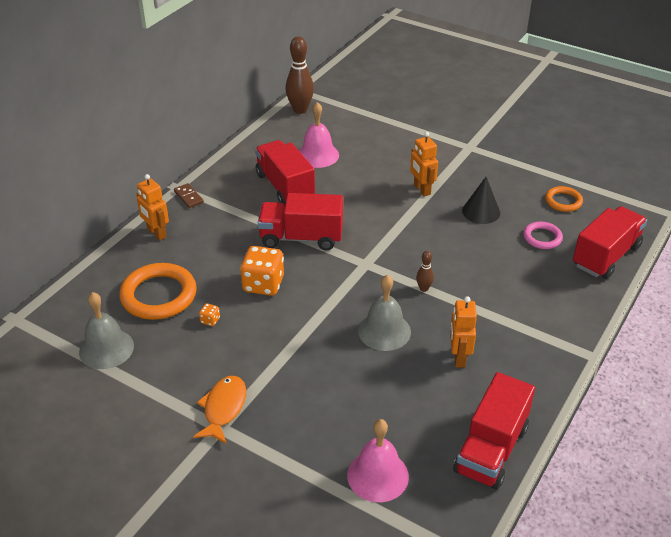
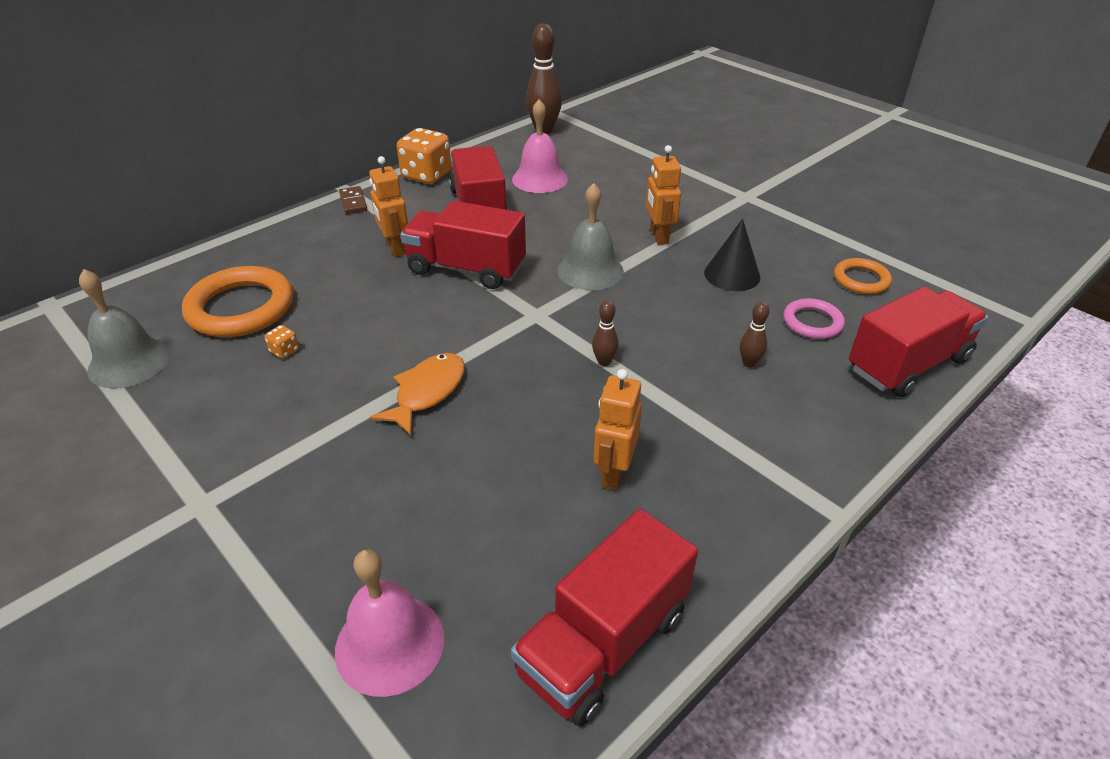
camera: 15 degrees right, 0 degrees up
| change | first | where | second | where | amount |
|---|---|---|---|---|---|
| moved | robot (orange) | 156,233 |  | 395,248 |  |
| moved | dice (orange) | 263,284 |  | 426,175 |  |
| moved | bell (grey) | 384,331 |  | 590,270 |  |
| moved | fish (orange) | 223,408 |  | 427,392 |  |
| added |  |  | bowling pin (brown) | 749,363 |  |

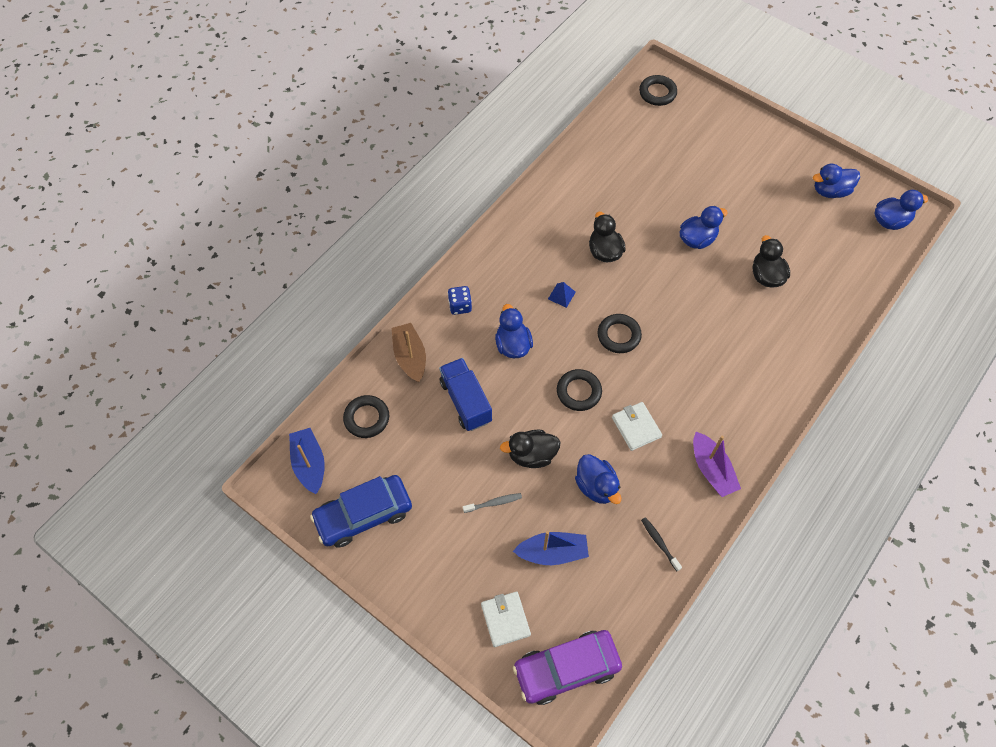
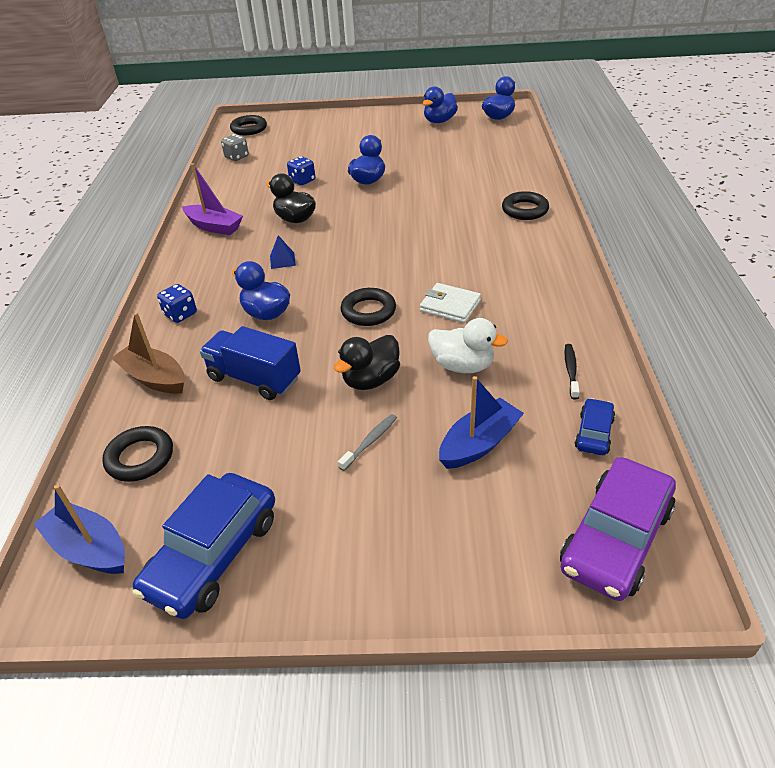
camera: 35 degrees left, 20 degrees down
| change | first | where | second | where | amount |
|---|---|---|---|---|---|
| removed | duck (black) | 766,276 |  |  |  |
| moved | ring (black) | 618,335 |  | 525,210 |  |
| moved | boat (purple) | 711,470 |  | 214,227 |  |
| recoloured | duck (blue) | 596,486 | duck (white) | 462,366 |  |
| turned | toothbrush (black) | 659,543 |  | 571,370 | 75 degrees clockwise |
| removed | wallet (white) | 505,619 |  |  |  |
| added |  |  | dice (grey) | 237,157 |  |
| added |  |  | dice (blue) | 302,181 |  |
| added |  |  | car (blue) | 594,433 |  |

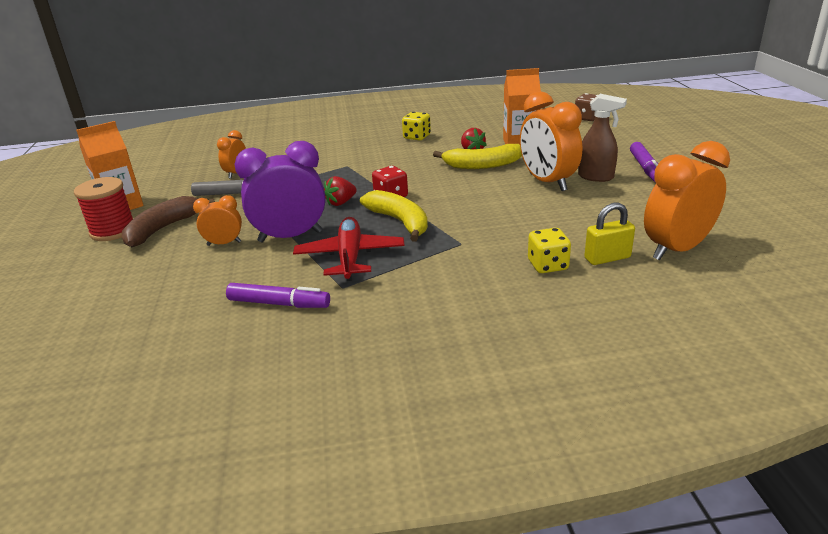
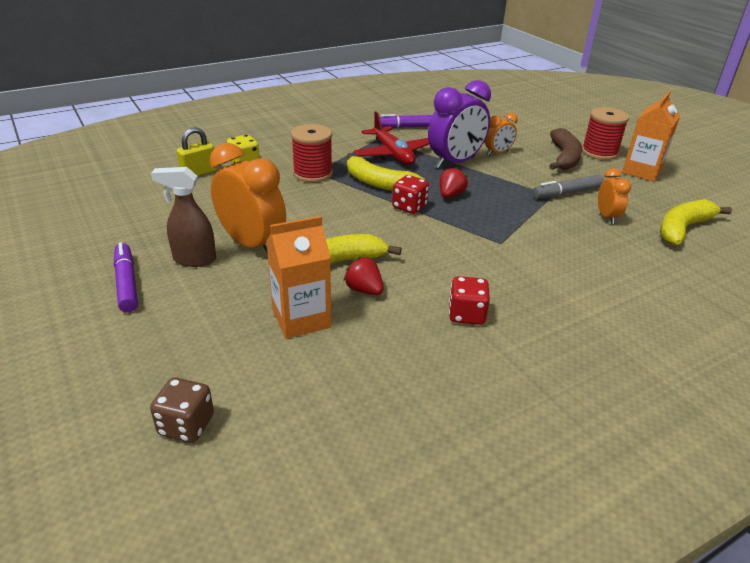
camera: 155 degrees right, 5 degrees up
| change | first | where | second | where | amount |
|---|---|---|---|---|---|
| recoloured | dice (yellow) | 417,137 | dice (red) | 466,315 |  |
| removed | clock (orange) | 676,249 |  |  |  |
| added |  |  | spool (red) | 312,173 |  |
| added |  |  | banana (yellow) | 683,228 |  |

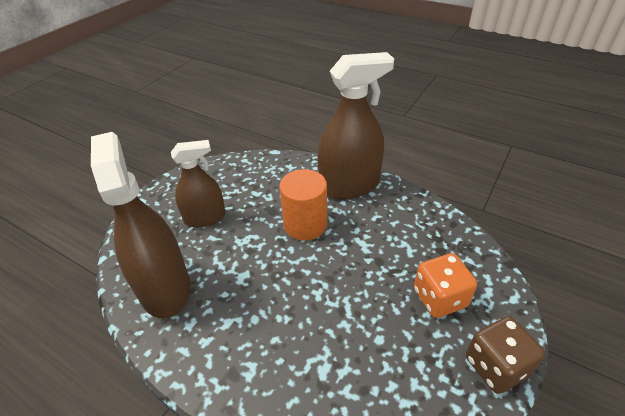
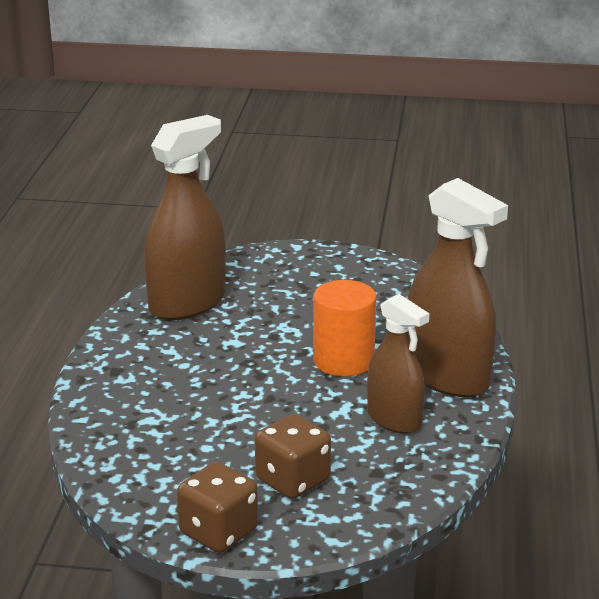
camera: 65 degrees right, 15 degrees down
| change | first | where | second | where | amount |
|---|---|---|---|---|---|
| moved | spray bottle (brown) | 205,218 |  | 394,419 |  |
| recoloured | dice (orange) | 439,298 | dice (brown) | 292,480 |  |

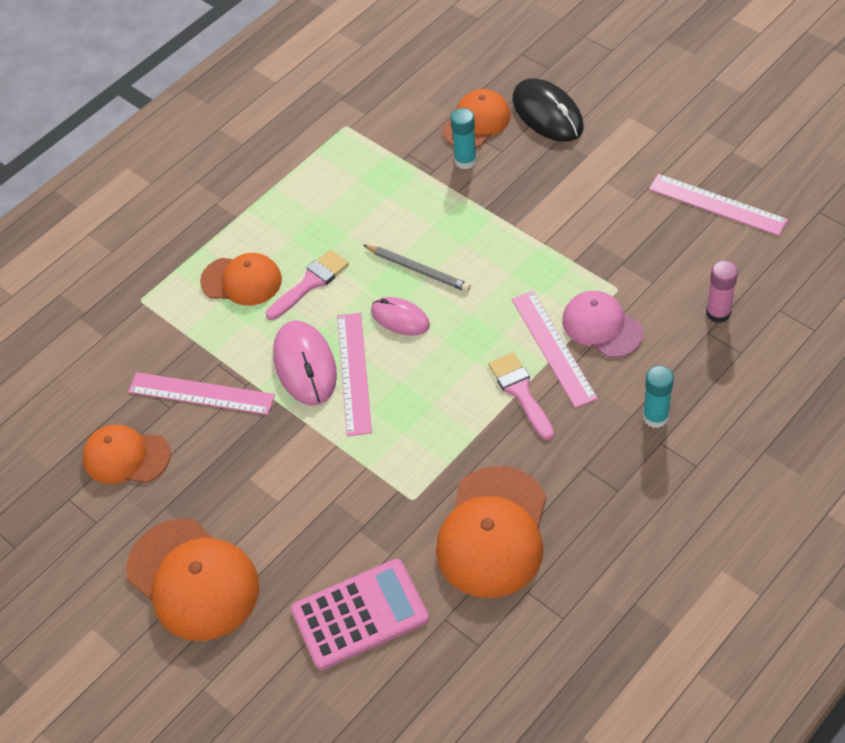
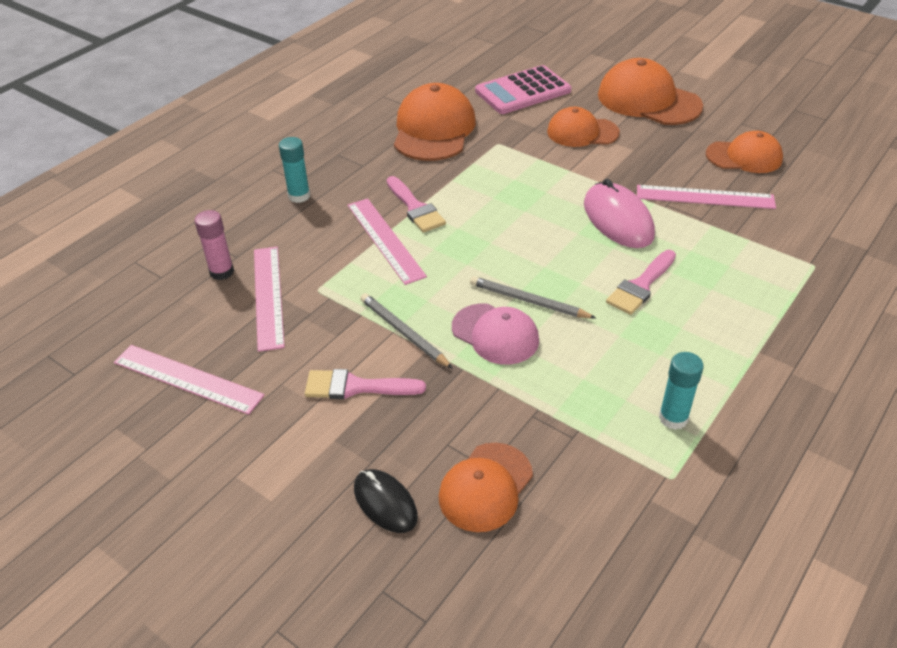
camera: 170 degrees right, 10 degrees down
| change | first | where | second | where | amount |
|---|---|---|---|---|---|
| resized | mouse (black) | 547,114 |  | 385,503 | x0.63 |
| moved | glue stick (turquoise) | 465,161 |  | 673,418 |  |
| moved | cap (orange) | 242,281 |  | 582,132 |  |
| moved | cap (pink) | 602,326 |  | 495,334 |  |
| removed | mouse (pink) | 400,318 |  |  |  |
| moved | ruler (pink) | 354,373 |  | 268,296 |  |
| added |  |  | pencil (grey) | 404,332 |  |
| added |  |  | brush (pink) | 356,387 |  |

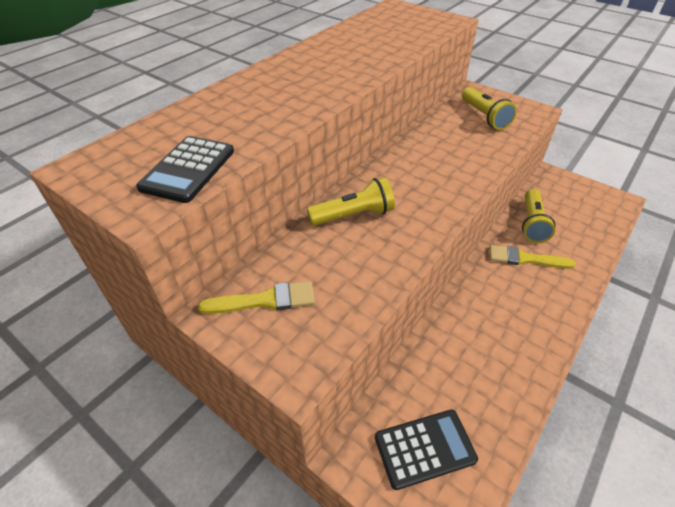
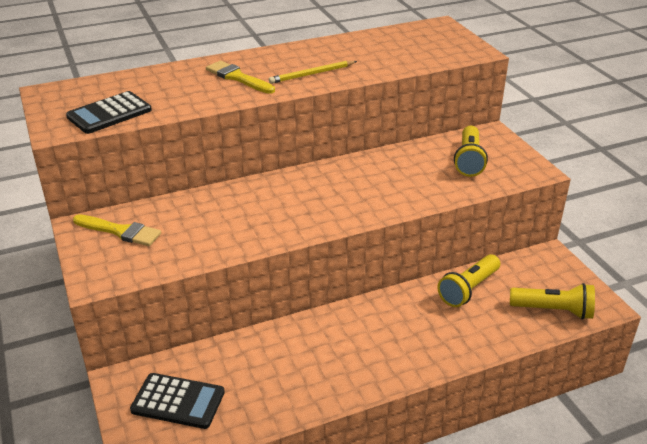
camera: 30 degrees right, 10 degrees down
| change | first | where | second | where | amount |
|---|---|---|---|---|---|
| moved | flashlight (yellow) | 353,215 |  | 553,310 |  |
| moved | brush (yellow) | 524,259 |  | 238,77 |  |
| added |  |  | pencil (yellow) | 312,74 |  |

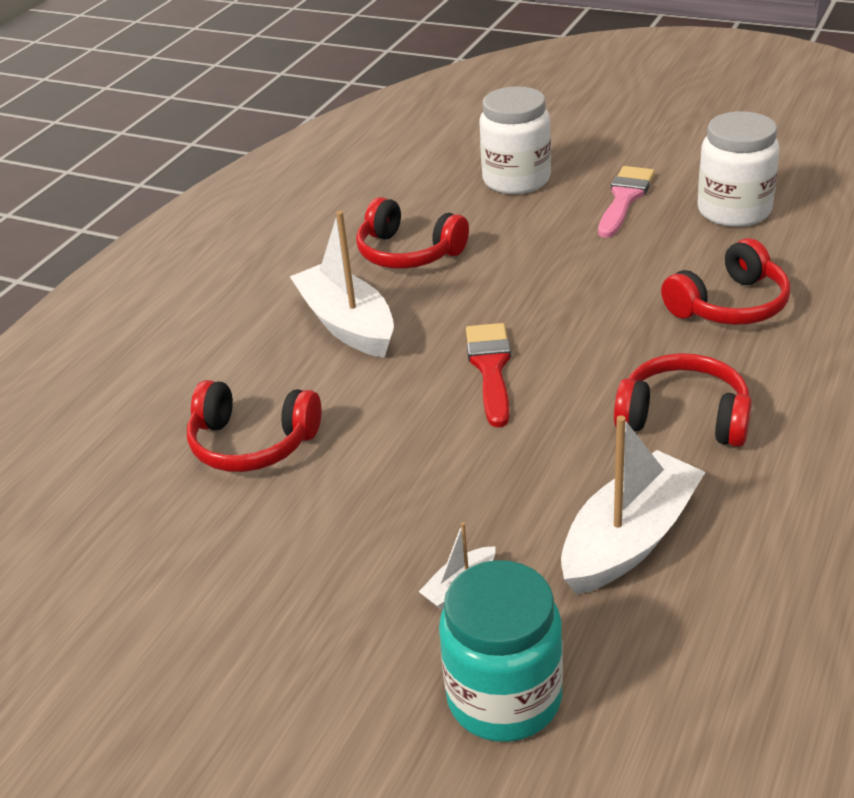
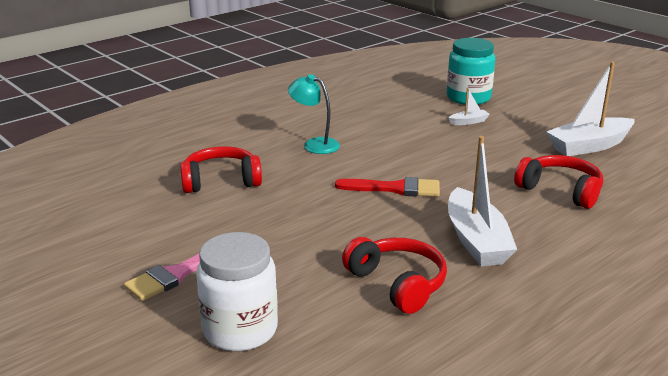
camera: 160 degrees left, 10 degrees down
| change | first | where | second | where | amount |
|---|---|---|---|---|---|
| removed | jar (white) | 734,211 |  |  |  |
| turned | brush (red) | 491,368 |  | 395,188 | 105 degrees counterclockwise |
| replaced | headphones (red) | 684,417 | lamp (turquoise) | 314,144 |  |
| moved | boat (white) | 629,540 |  | 589,146 |  |

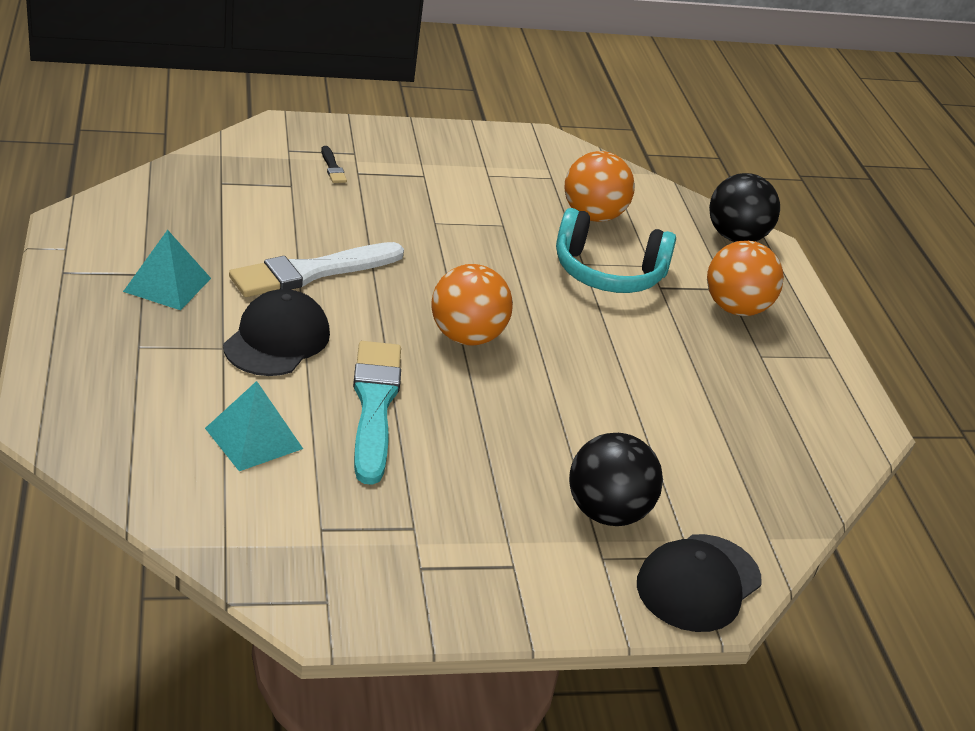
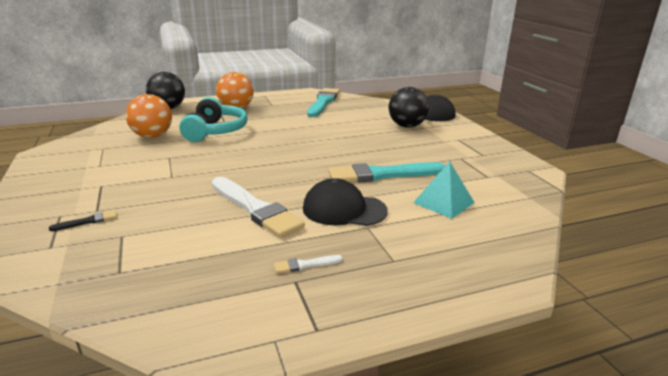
camera: 95 degrees left, 10 degrees down
| change | first | where | second | where | amount |
|---|---|---|---|---|---|
| replaced | pyramid (turquoise) | 167,285 | brush (white) | 305,265 |  |
| removed | ball (orange) | 466,337 |  |  |  |
| added |  |  | brush (turquoise) | 323,102 |  |

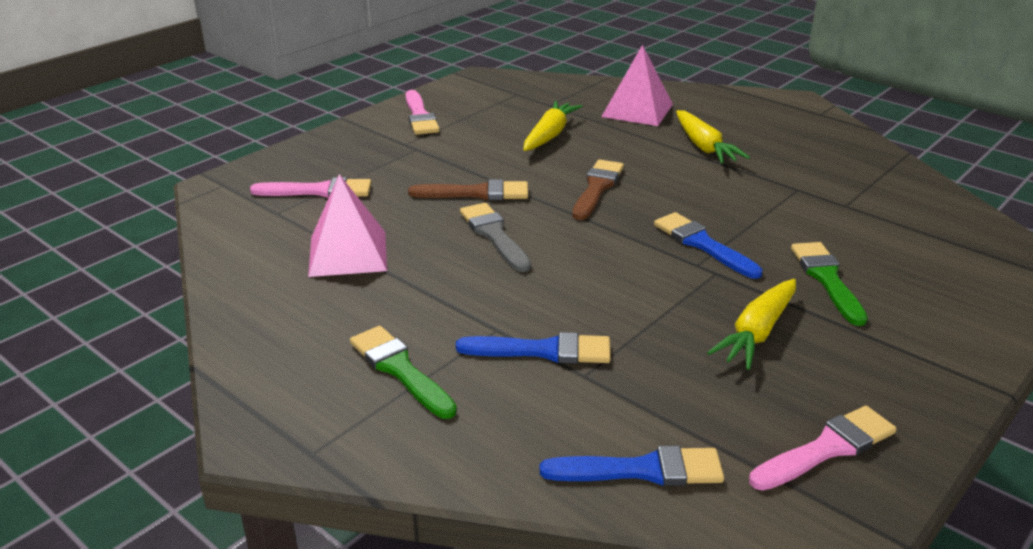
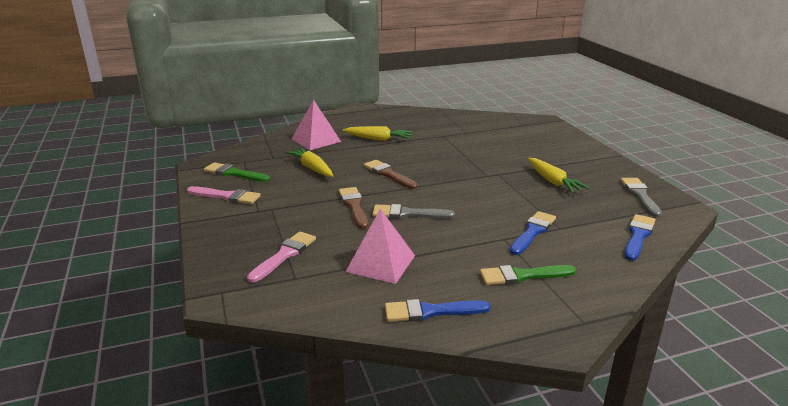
camera: 60 degrees left, 5 degrees down
| change | first | where | second | where | amount |
|---|---|---|---|---|---|
| turned | brush (brown) | 476,193 |  | 354,206 | 45 degrees counterclockwise |
| moved | brush (blue) | 703,244 |  | 431,311 |  |
| moved | brush (green) | 827,279 |  | 234,173 |  |
| recoloured | brush (pink) | 827,448 | brush (grey) | 640,195 |  |

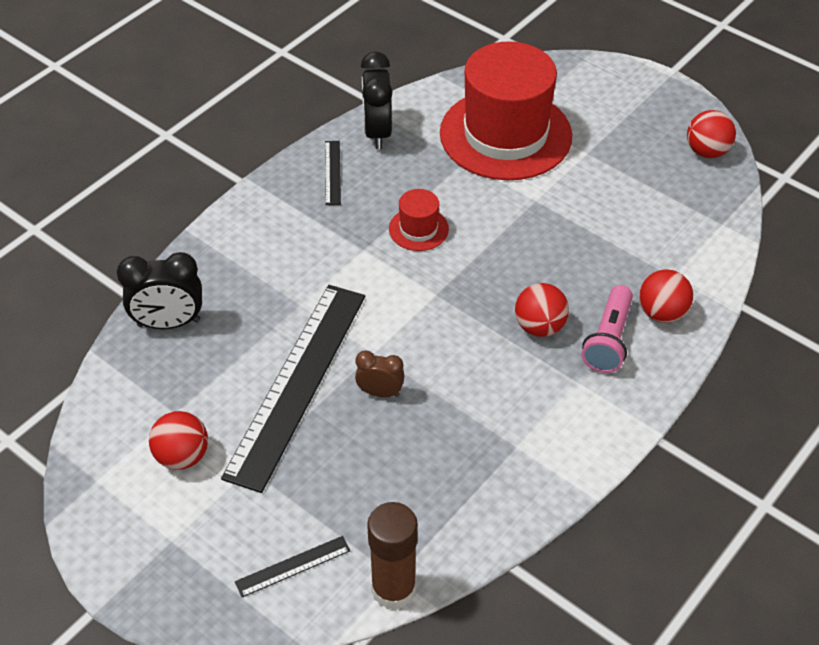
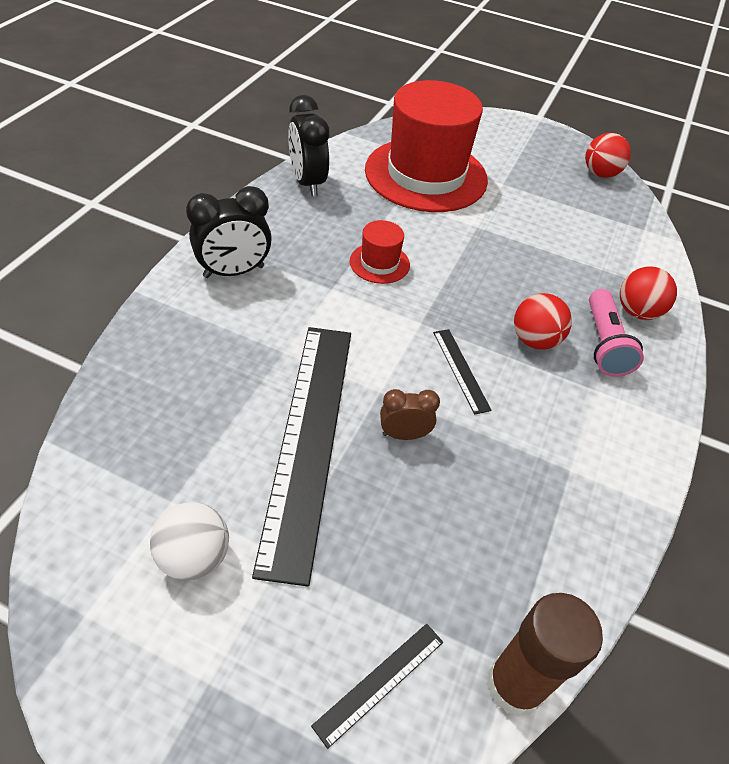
camera: 20 degrees left, 0 degrees up
| change | first | where | second | where | amount |
|---|---|---|---|---|---|
| moved | ruler (black) | 332,172 |  | 460,370 |  |
| moved | clock (black) | 169,323 |  | 234,272 |  |
| recoloured | ball (red) | 182,456 | ball (white) | 194,557 |  |

